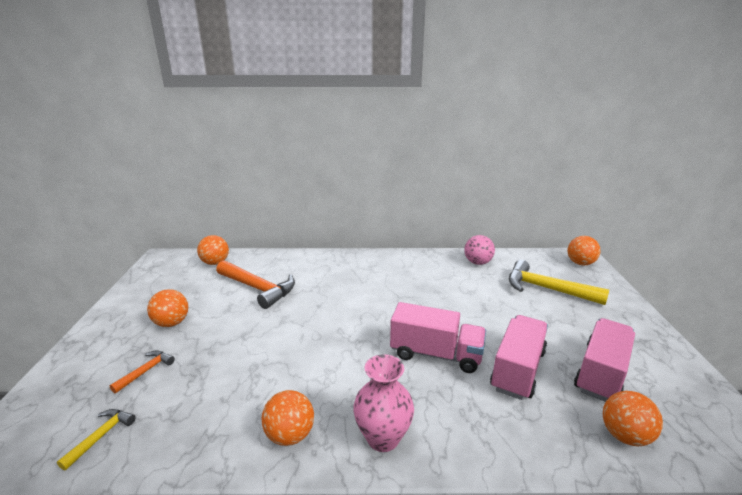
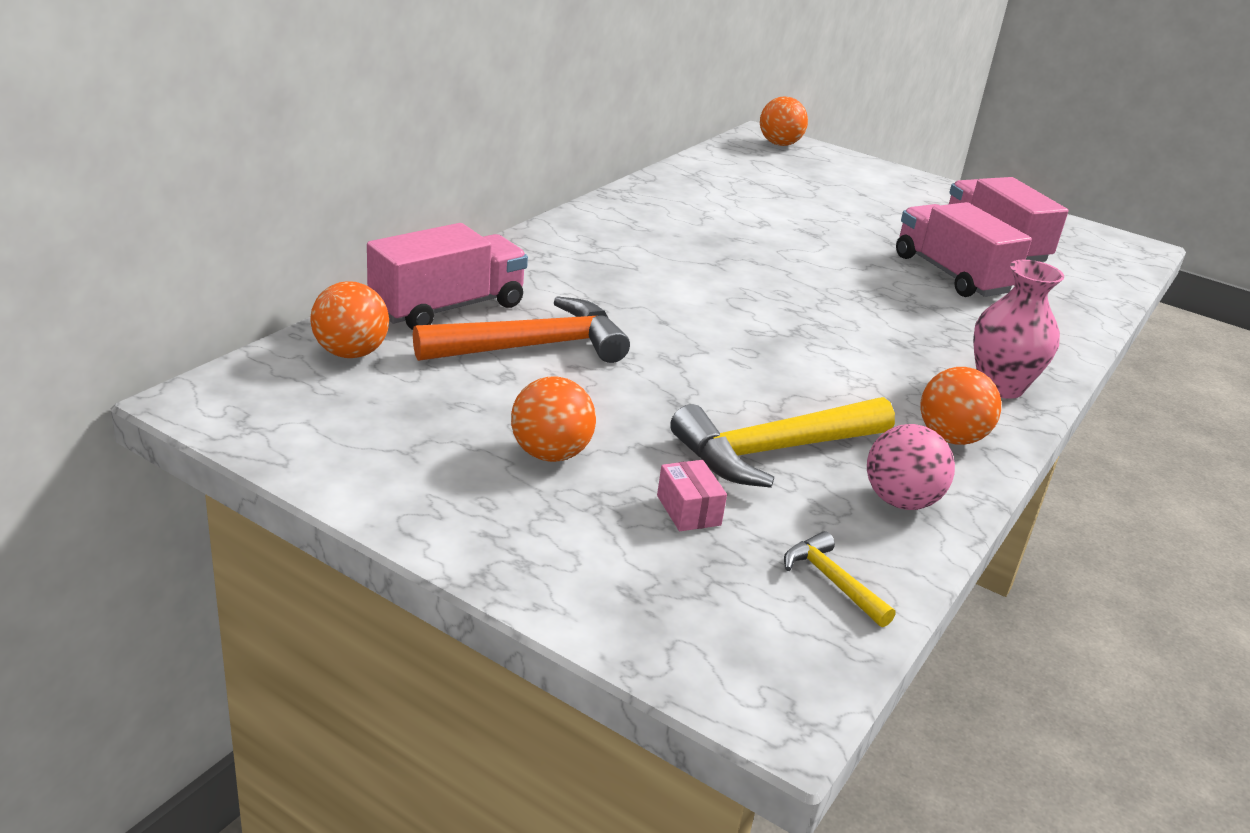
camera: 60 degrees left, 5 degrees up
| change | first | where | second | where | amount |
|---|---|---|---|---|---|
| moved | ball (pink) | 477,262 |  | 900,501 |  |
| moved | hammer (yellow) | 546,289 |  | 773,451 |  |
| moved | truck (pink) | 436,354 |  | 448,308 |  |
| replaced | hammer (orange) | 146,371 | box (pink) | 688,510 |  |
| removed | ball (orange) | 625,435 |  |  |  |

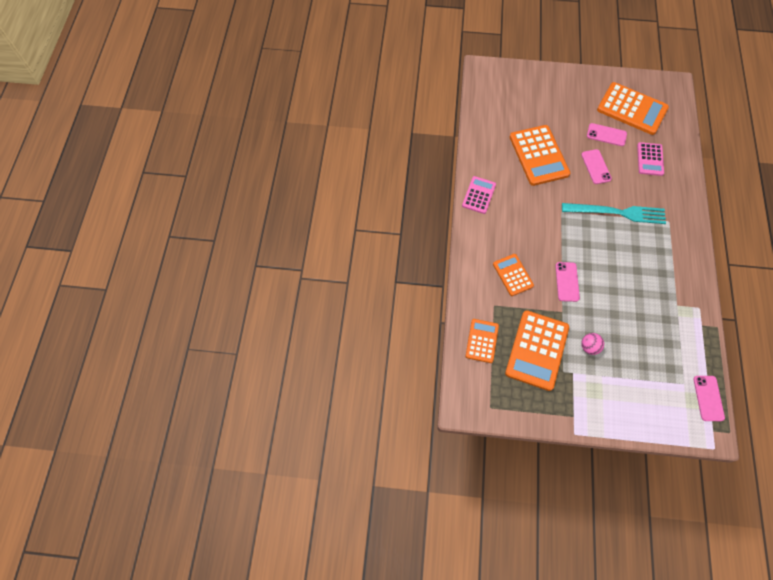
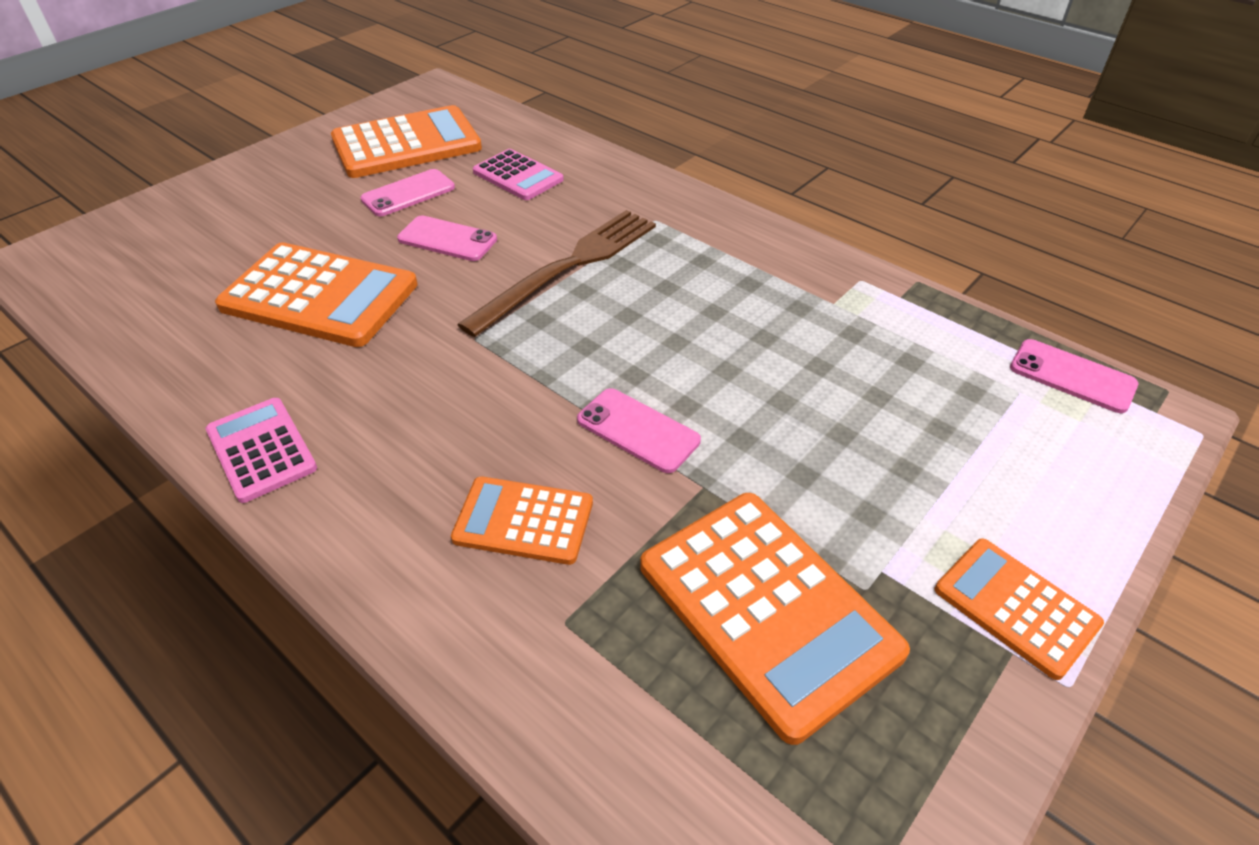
camera: 55 degrees left, 20 degrees down
| change | first | where | second | where | amount |
|---|---|---|---|---|---|
| recoloured | fork (turquoise) | 617,212 | fork (brown) | 568,267 |  |
| moved | calculator (orange) | 482,341 |  | 1016,607 |  |
| removed | ball (pink) | 589,347 |  |  |  |

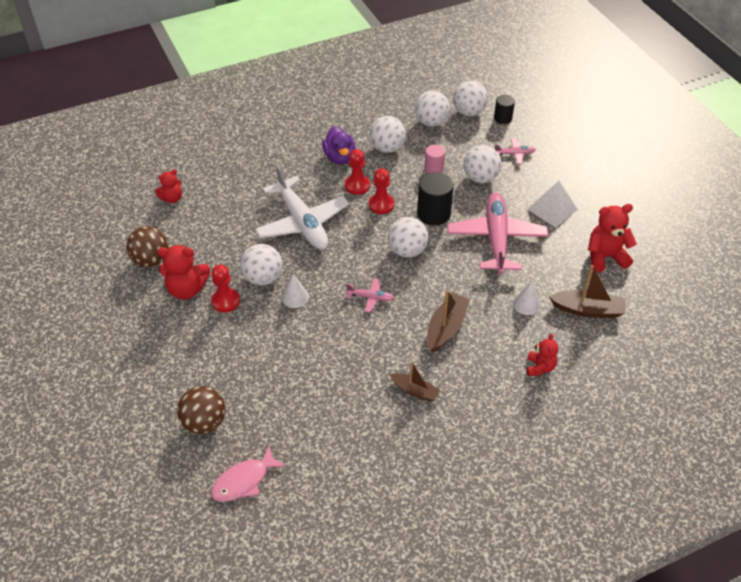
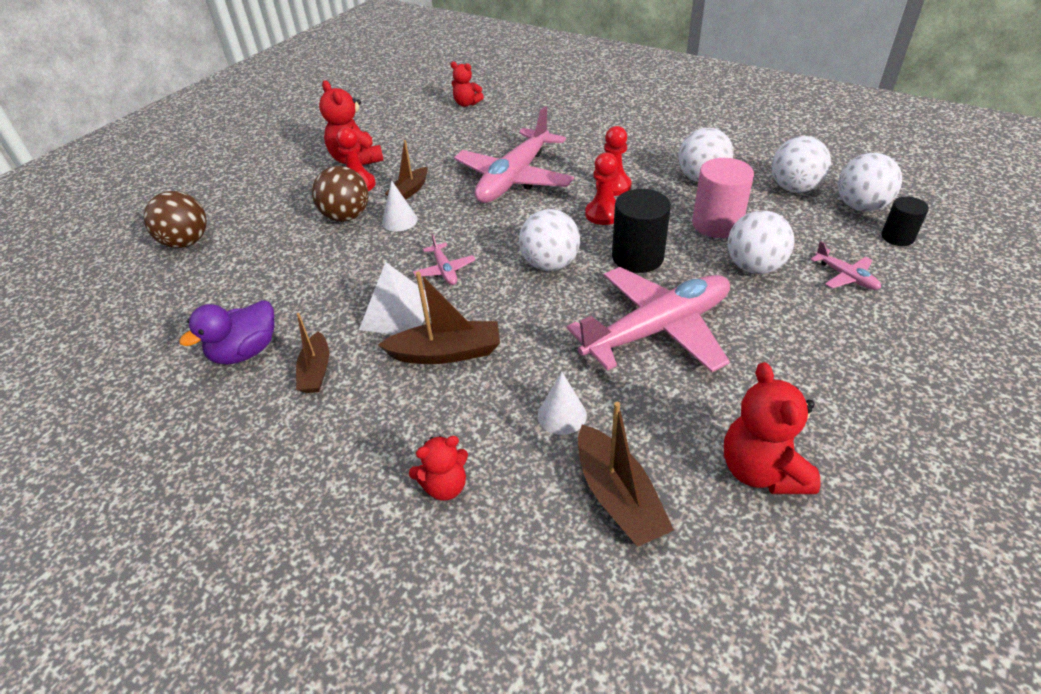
camera: 60 degrees right, 5 degrees down
| change | first | where | second | where | amount |
|---|---|---|---|---|---|
| moved | duck (purple) | 339,157 |  | 245,352 |  |
| resized | cylinder (pink) | 434,168 |  | 716,224 | x1.66 |
| recoloured | plane (white) | 302,222 | plane (pink) | 514,178 |  |
| moved | pyramid (white) | 552,209 |  | 397,313 |  |
| turned | teddy bear (red) | 605,257 |  | 762,470 | 150 degrees counterclockwise |
| moved | ball (brown) | 151,260 |  | 346,217 |  |
| replaced | ball (white) | 263,278 | boat (brown) | 409,191 |  |
| removed | fish (pink) | 244,481 |  |  |  |

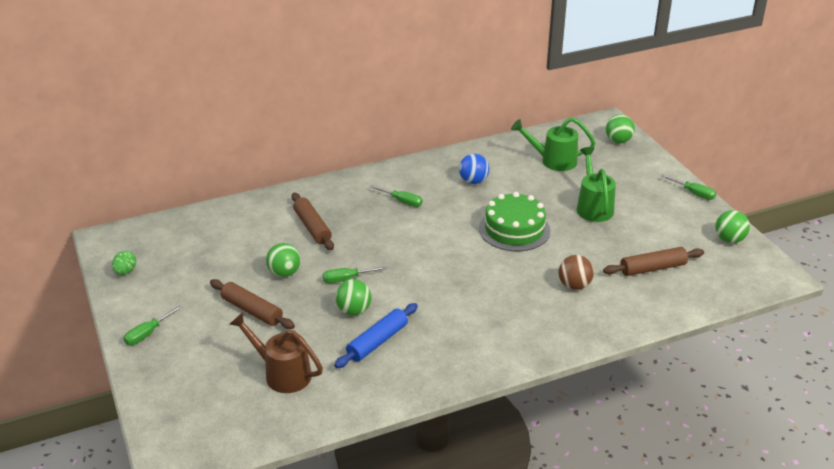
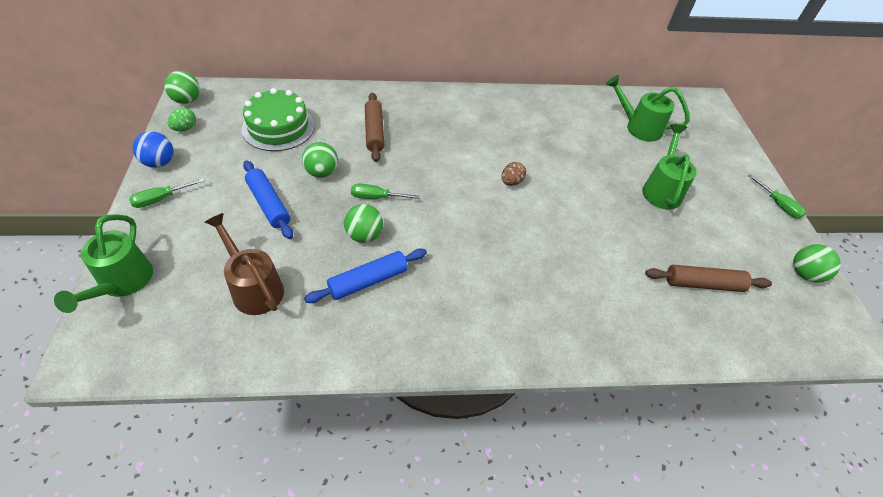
camera: 15 degrees right, 15 degrees up
| change | first | where | second | where | amount |
|---|---|---|---|---|---|
| moved | ball (green) | 618,141 |  | 187,100 |  |
| moved | ball (blue) | 473,181 |  | 159,162 |  |
| removed | screwdriver (green) | 402,201 |  |  |  |
| moved | cake (green) | 514,229 |  | 278,127 |  |
| removed | ball (brown) | 574,285 |  |  |  |
| recoloured | rolling pin (brown) | 252,311 | rolling pin (blue) | 268,204 |  |
| added |  |  | egg (brown) | 511,182 |  |
| added |  |  | watering can (green) | 122,283 |  |

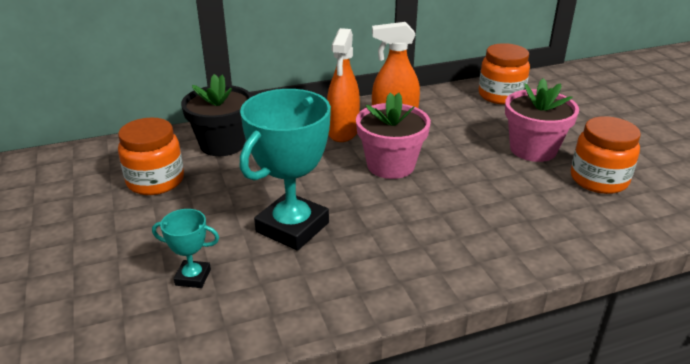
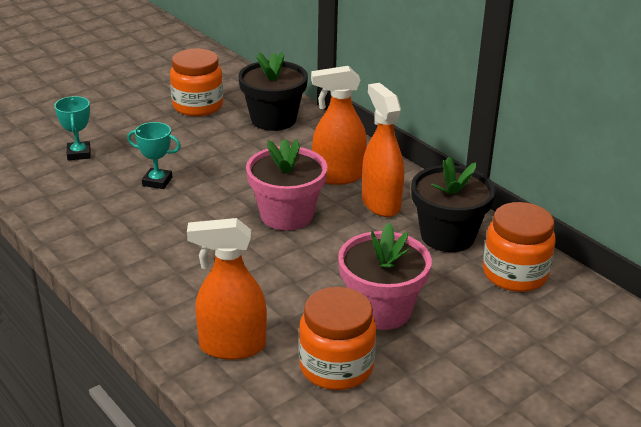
camera: 70 degrees right, 0 degrees up
| change | first | where | second | where | amount |
|---|---|---|---|---|---|
| resized | trophy (turquoise) | 292,227 |  | 157,181 | x0.48 |
| added |  |  | flower pot (black) | 447,236 |  |
| added |  |  | spray bottle (orange) | 232,346 |  |

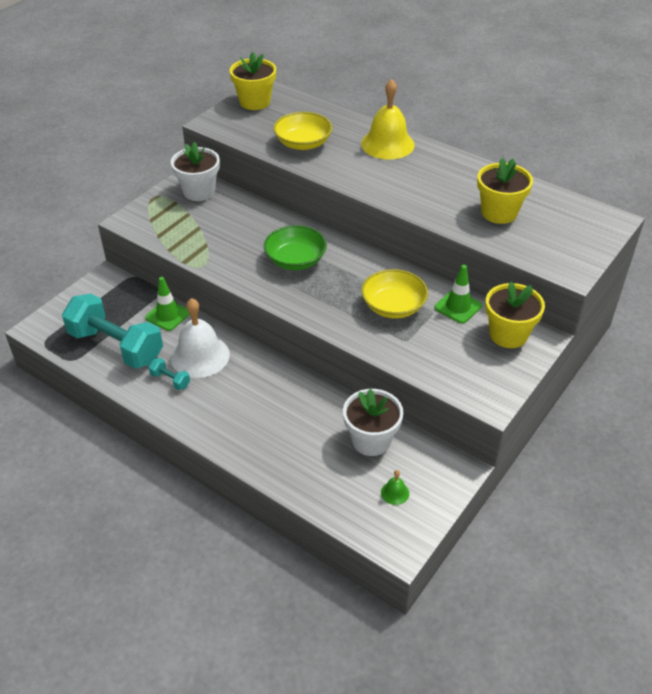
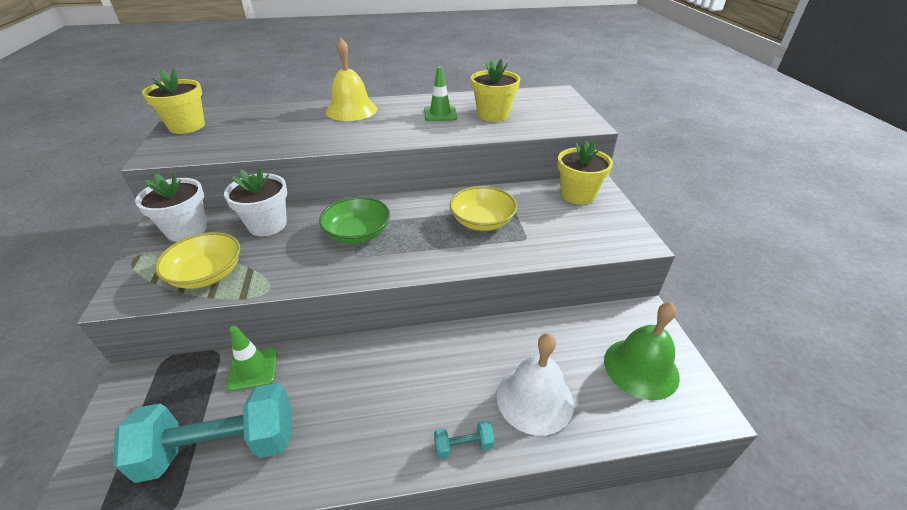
camera: 45 degrees left, 5 degrees down
| change | first | where | second | where | amount |
|---|---|---|---|---|---|
| moved | bowl (yellow) | 303,143 |  | 207,274 |  |
| moved | traffic cone (green) | 458,307 |  | 440,114 |  |
| moved | bell (white) | 200,356 |  | 535,399 |  |
| moved | dumbbell (turquoise) | 170,380 |  | 463,446 |  |
| moved | flower pot (white) | 371,440 |  | 267,225 |  |
| resized | bell (green) | 395,493 |  | 641,368 | x2.39 |

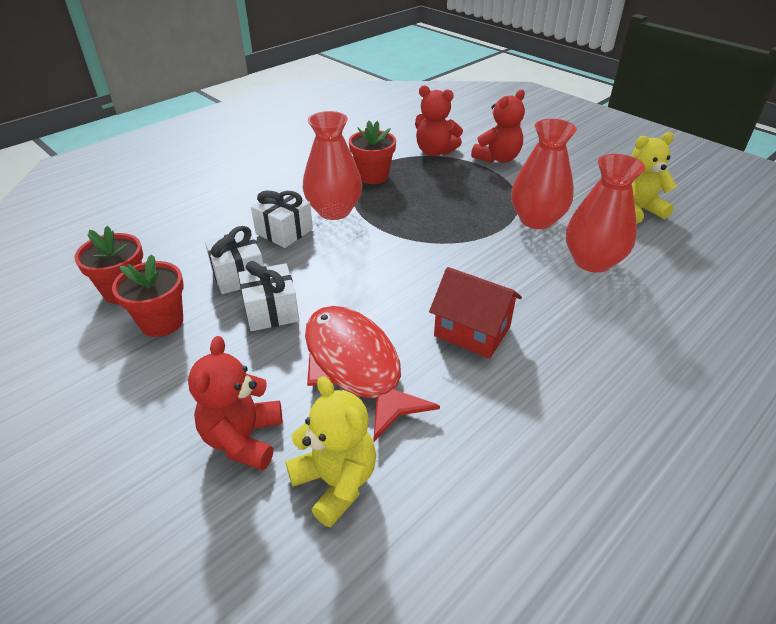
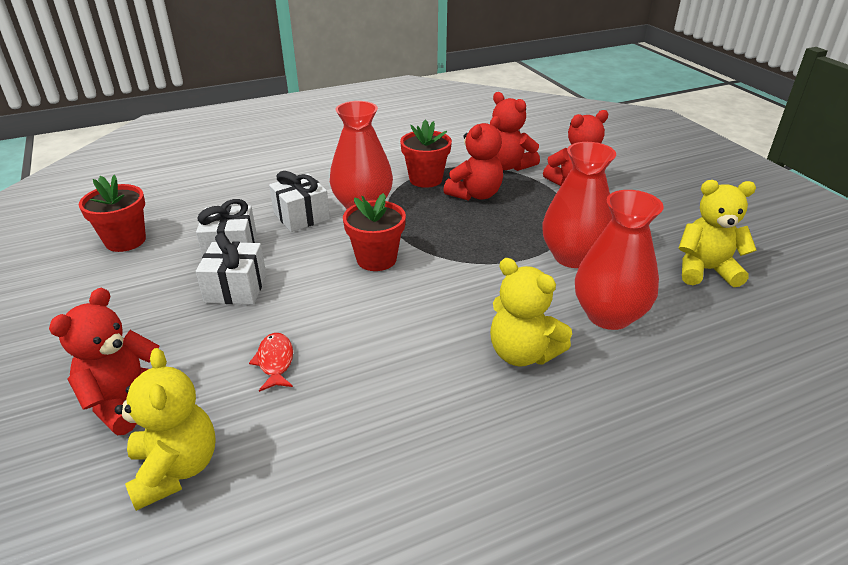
camera: 20 degrees right, 5 degrees down
| change | first | where | second | where | amount |
|---|---|---|---|---|---|
| moved | flower pot (red) | 162,322 |  | 376,259 |  |
| removed | house (red) | 472,331 |  |  |  |
| resized | fish (red) | 356,367 |  | 275,362 | x0.42 |
| added |  |  | teddy bear (red) | 475,194 |  |
| added |  |  | teddy bear (yellow) | 522,353 |  |

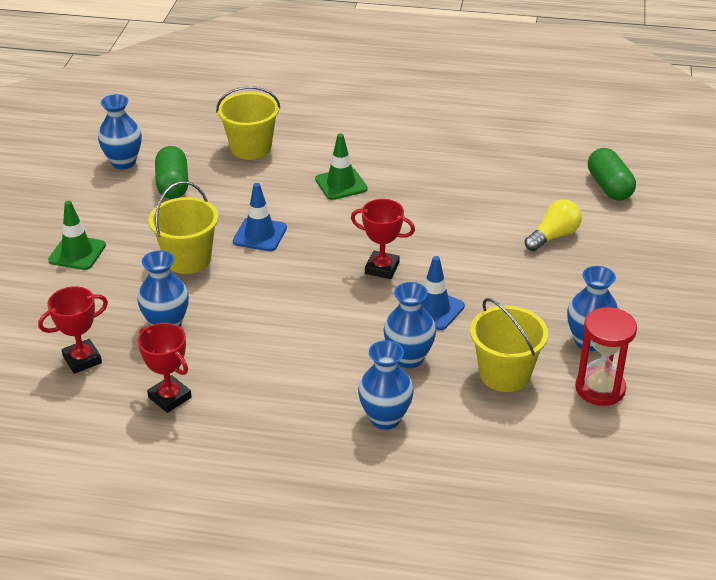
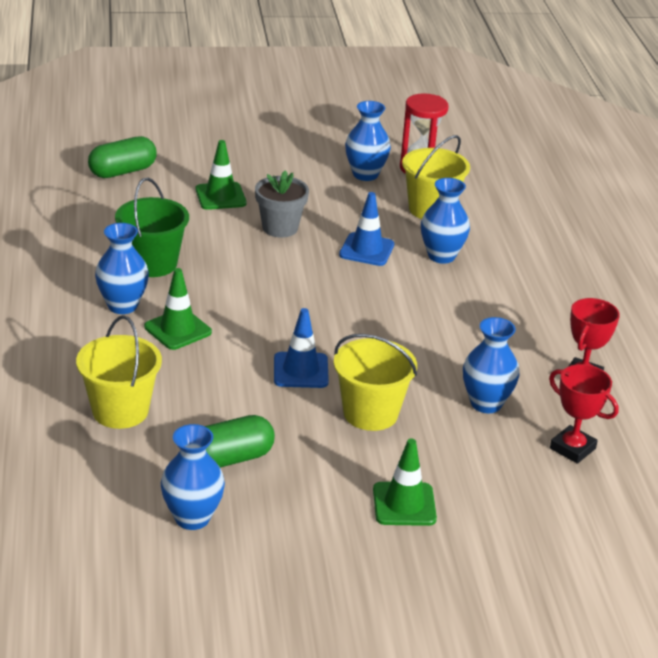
camera: 110 degrees left, 5 degrees down
| change | first | where | second | where | amount |
|---|---|---|---|---|---|
| removed | trophy (red) | 382,268 |  |  |  |
| replaced | light bulb (yellow) | 553,236 | traffic cone (green) | 220,196 |  |
| moved | vase (blue) | 385,418 |  | 122,306 |  |
| added |  |  | flower pot (grey) | 280,228 |  |
| added |  |  | bucket (green) | 152,264 |  |

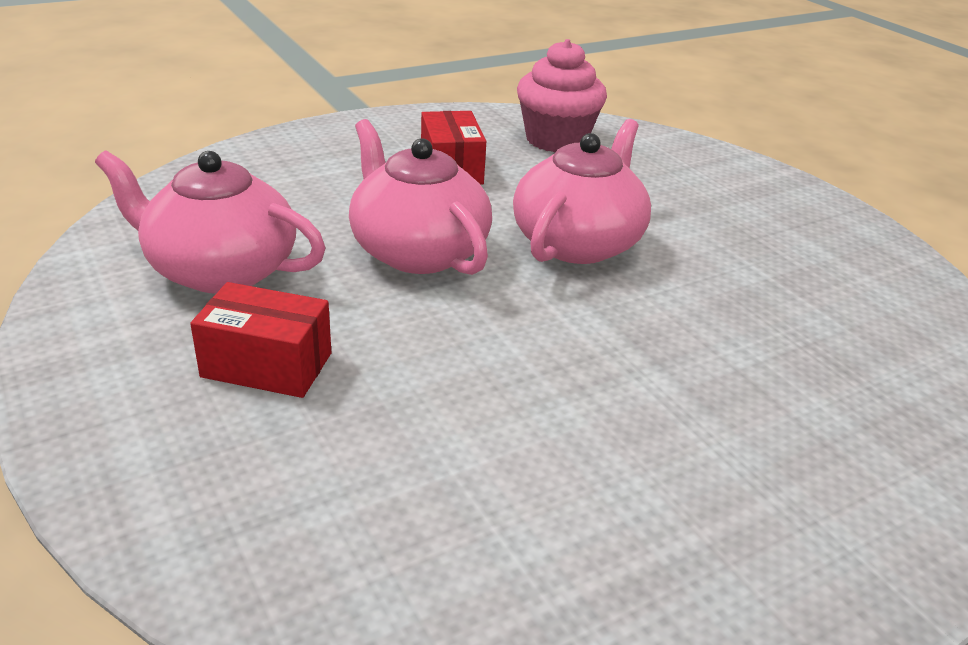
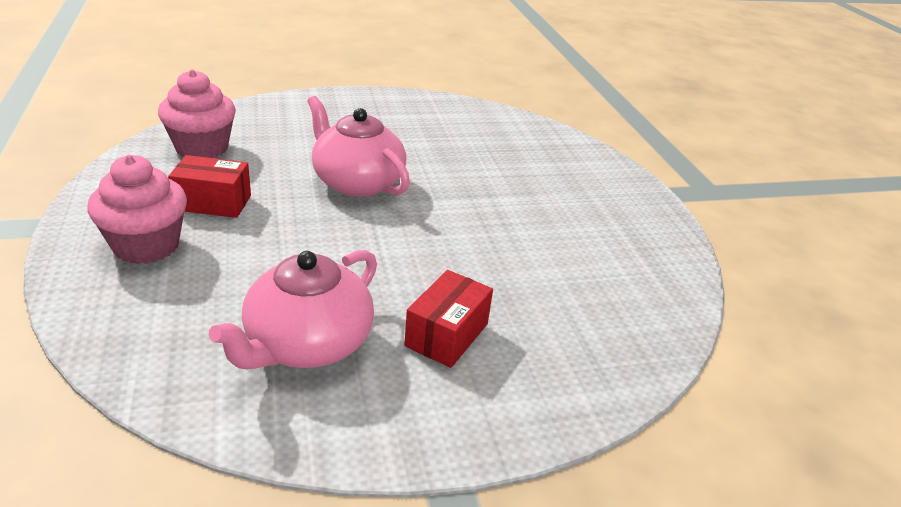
camera: 75 degrees left, 0 degrees up
| change | first | where | second | where | amount |
|---|---|---|---|---|---|
| removed | teapot (pink) | 417,251 |  |  |  |
| added |  |  | cupcake (pink) | 146,246 |  |

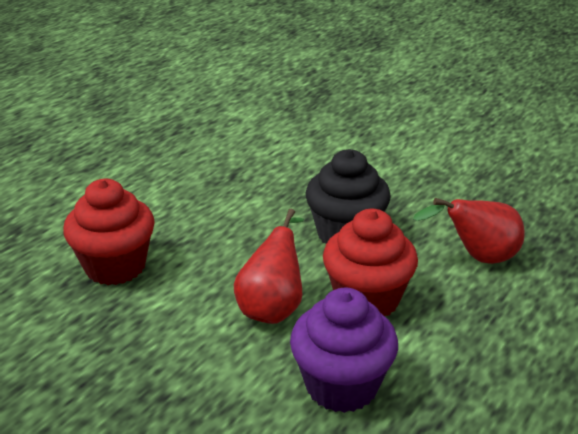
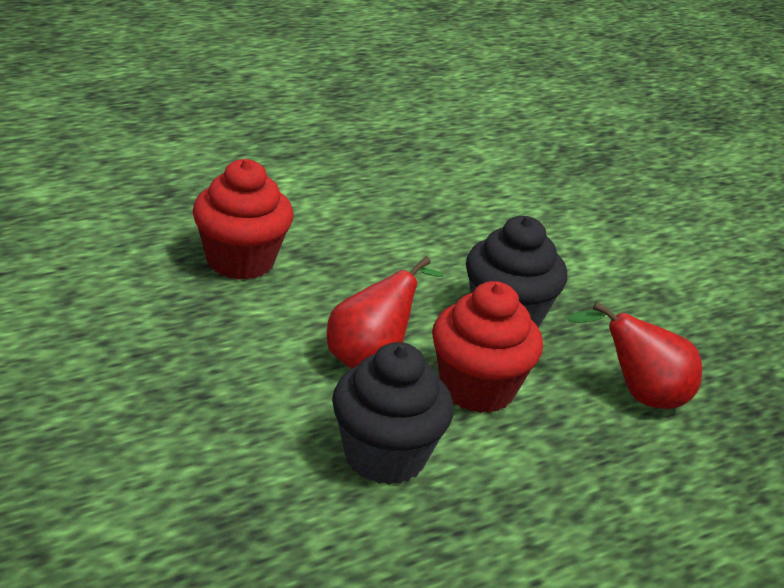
camera: 20 degrees right, 0 degrees up
| change | first | where | second | where | amount |
|---|---|---|---|---|---|
| recoloured | cupcake (purple) | 341,386 | cupcake (black) | 385,456 |  |

